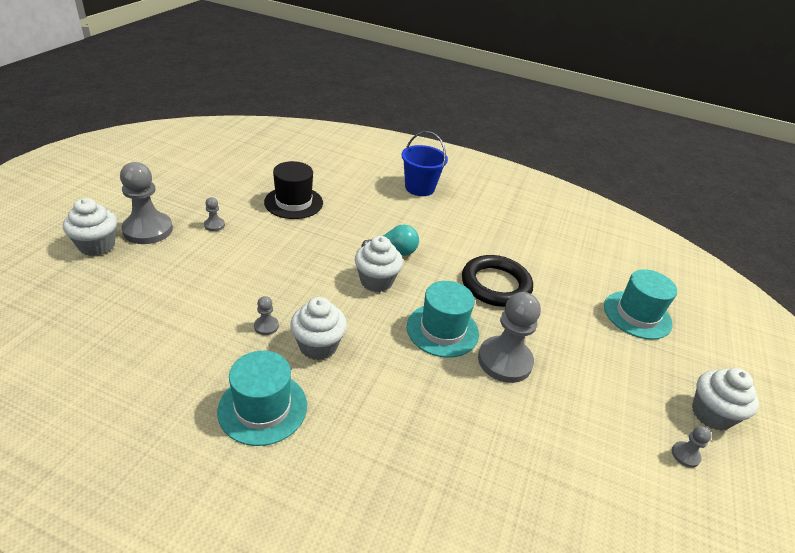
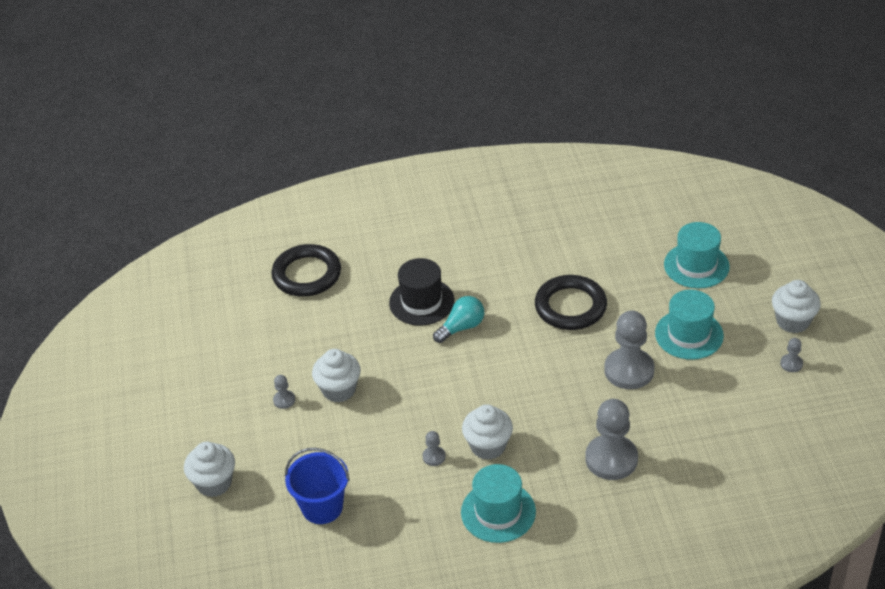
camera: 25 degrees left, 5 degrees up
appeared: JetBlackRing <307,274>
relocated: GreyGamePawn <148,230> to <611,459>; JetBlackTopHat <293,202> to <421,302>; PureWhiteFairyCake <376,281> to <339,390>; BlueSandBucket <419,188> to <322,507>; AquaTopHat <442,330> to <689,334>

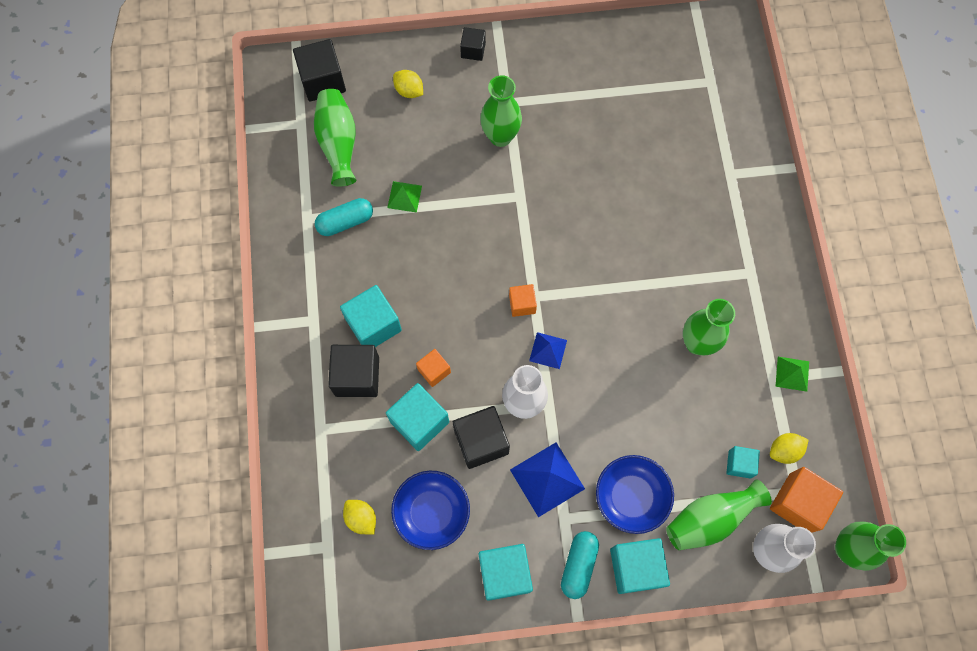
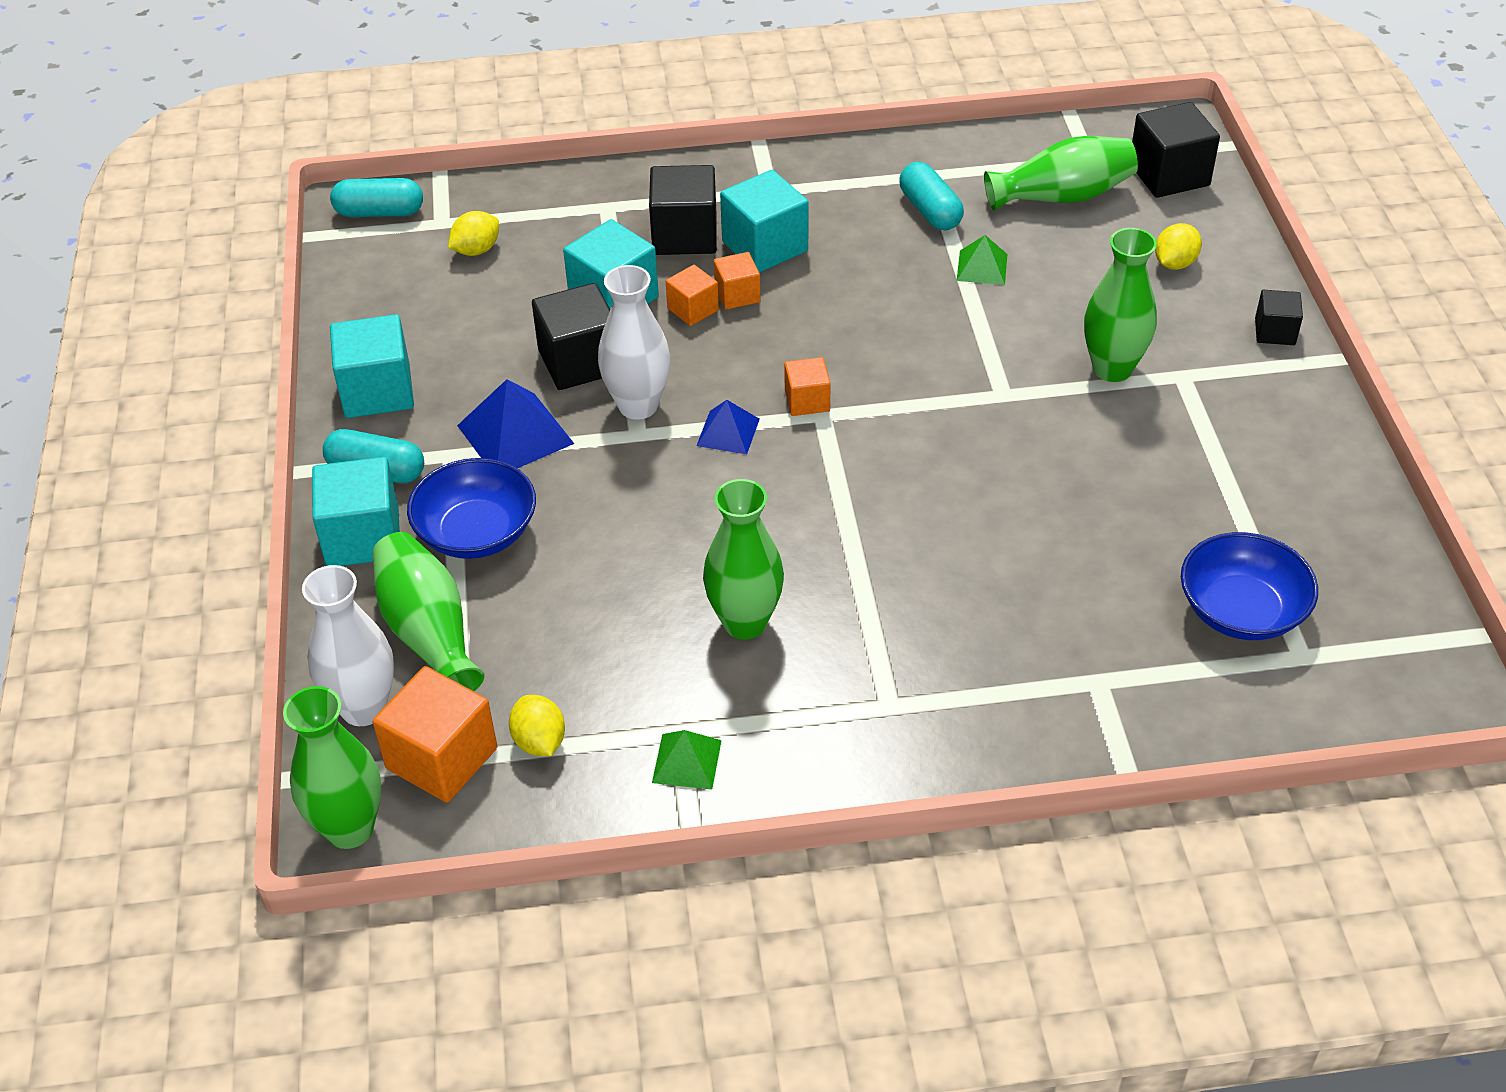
camera: 90 degrees right, 25 degrees down
missing: AquaSolidCube <739,464>
appeared: AquaPillShape <379,212>; OrangeSolidCube <737,295>
relocated: BlueServingBowl <432,512> to <1241,610>

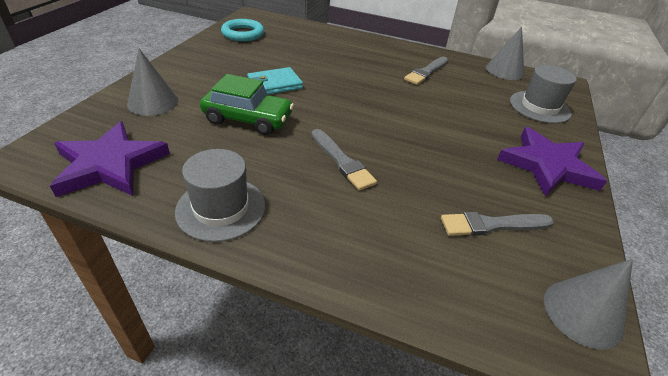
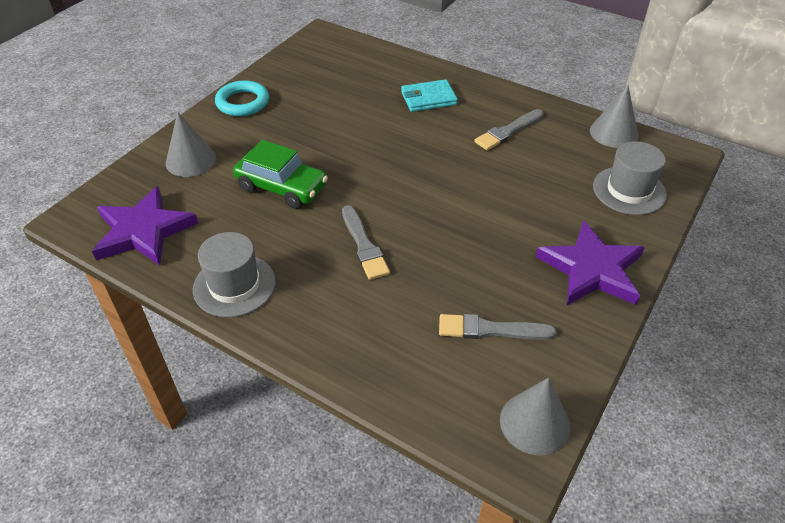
camera: 15 degrees right, 5 degrees up
relocated: AquaRing <243,34> to <242,102>; AquaCardWallet <274,84> to <428,98>

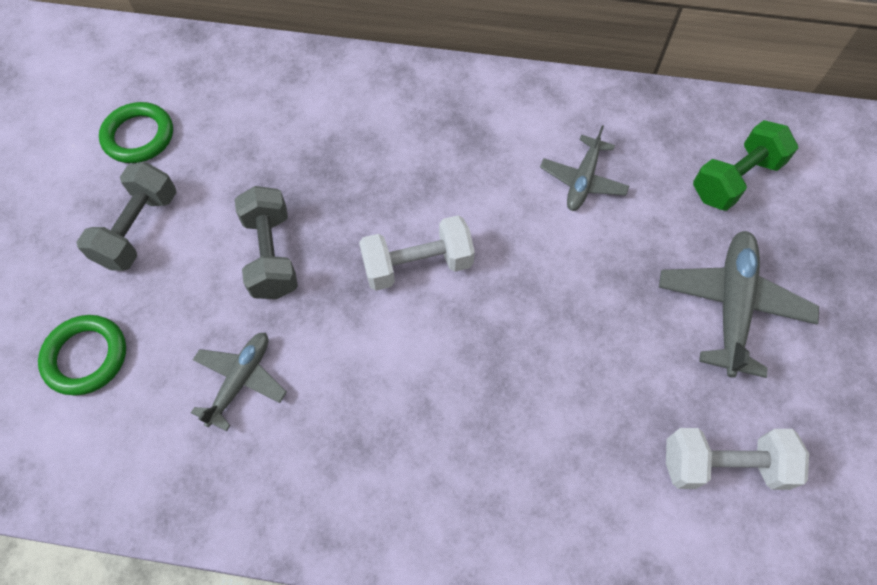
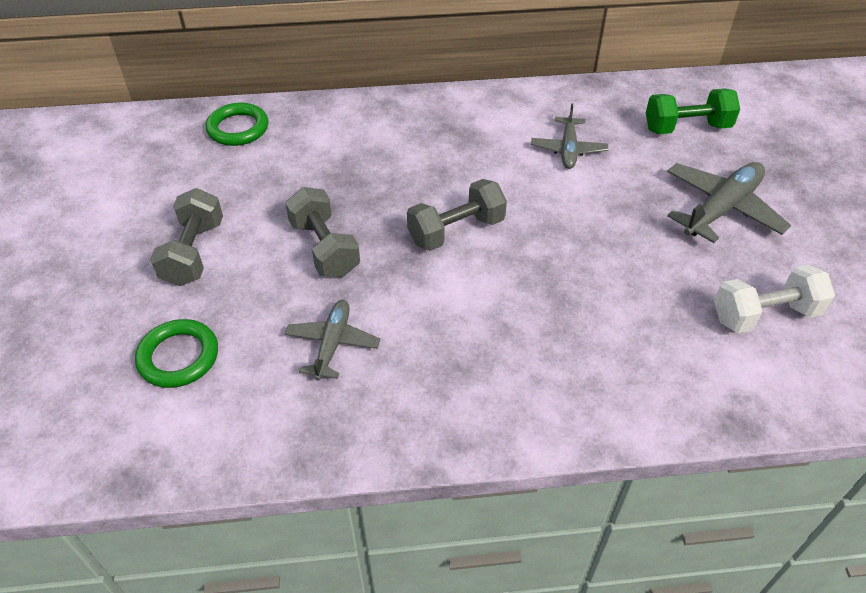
camera: 15 degrees left, 15 degrees down
relocated: EmeraldRing <139,136> to <238,128>
colour: PureWhiteFreeWeight <417,265> to GreyFreeWeight <456,231>
spun: GreyAeroplane <731,305> = <722,209> 45 degrees clockwise; EmeraldFreeWeight <735,179> = <686,128> 45 degrees clockwise

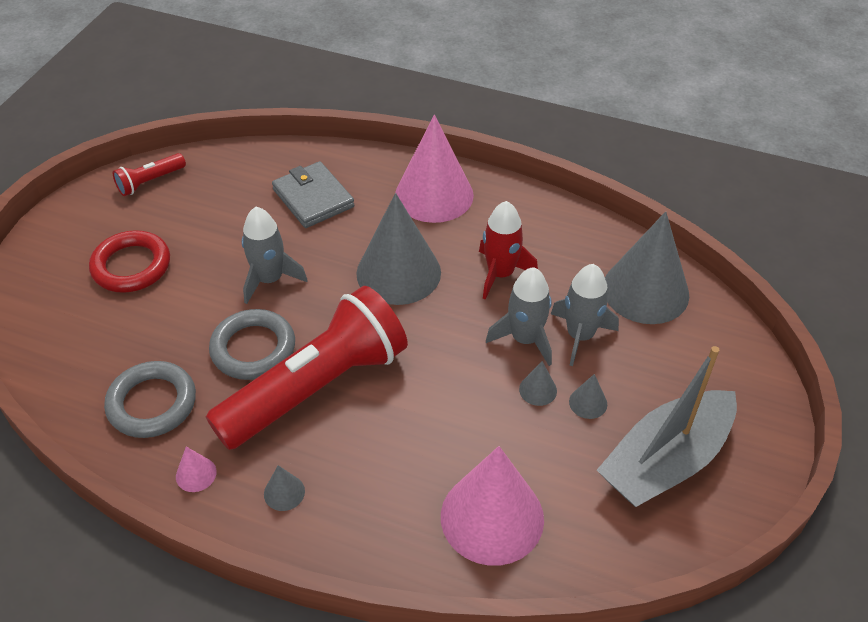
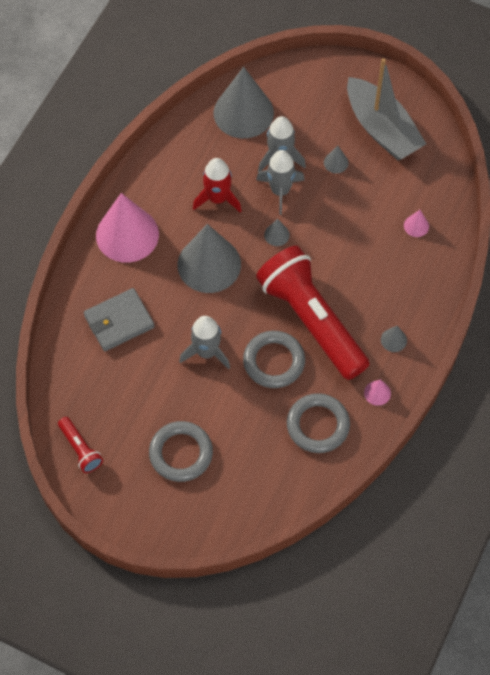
camera: 85 degrees left, 15 degrees up
relocated: GreyConeShape <538,390> to <276,235>
colour: ScarletRing <131,266> to GreyRing <181,453>
size: RosePinkConeShape <492,517> = <416,226> x0.40

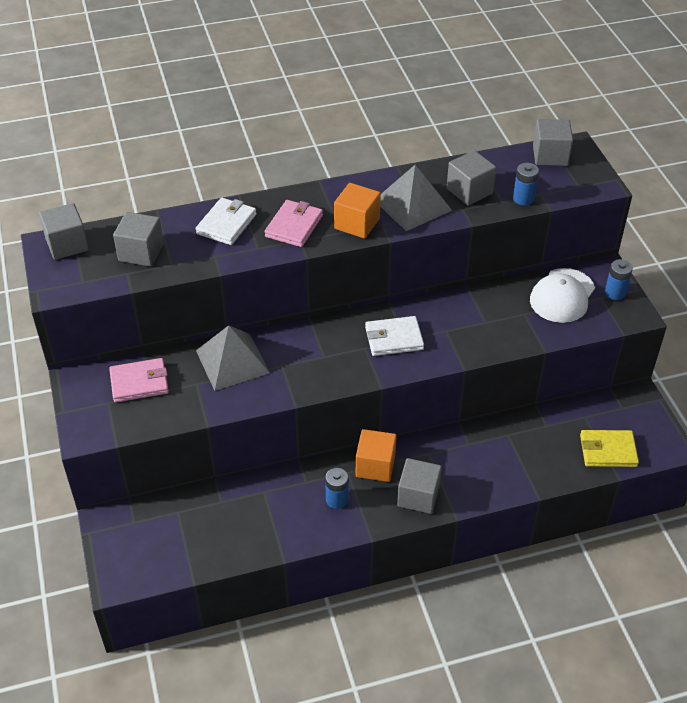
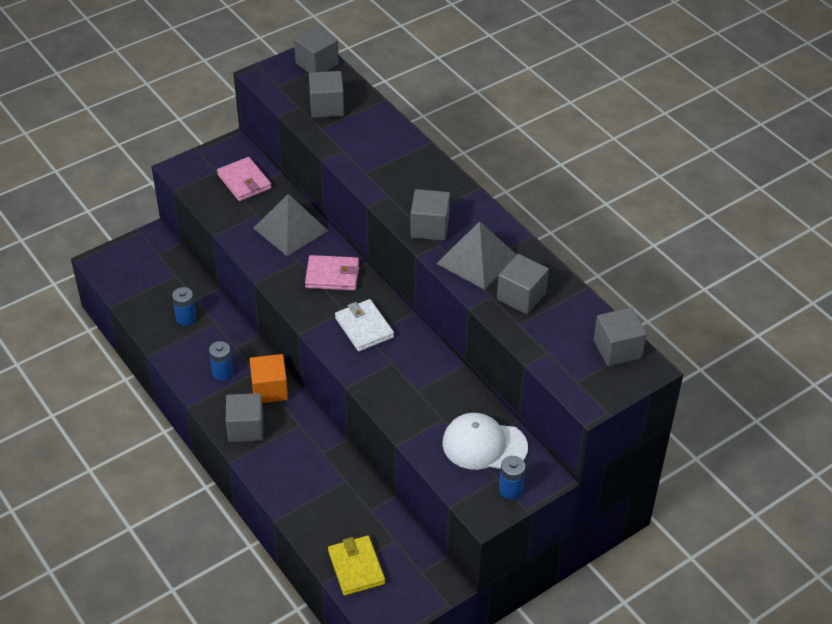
camera: 70 degrees right, 0 degrees up
missing: PureWhiteCardWallet <226,224>
relocated: RosePinkCardWallet <294,226> to <332,275>; BlueBattery <523,198> to <186,318>
colour: OrangeSolidCube <357,224> to GreySolidCube <429,227>

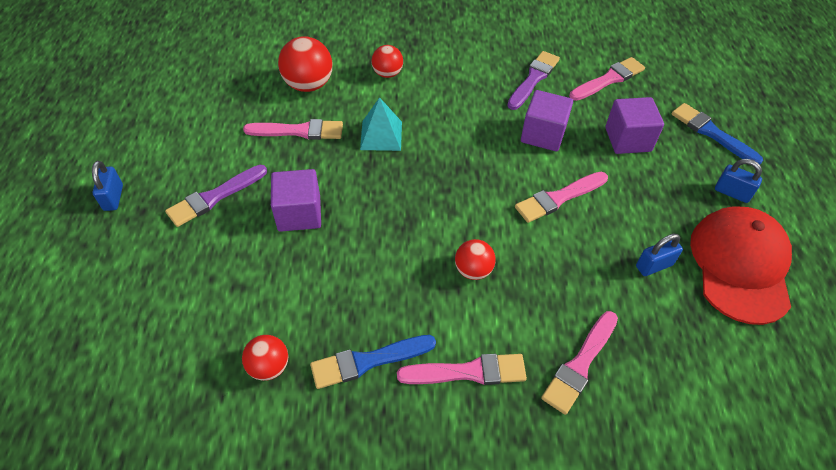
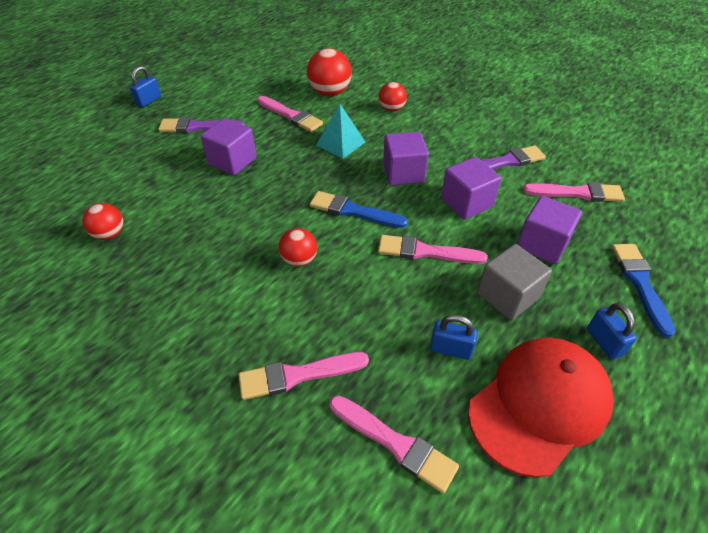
camera: 40 degrees right, 5 degrees down
appeared: RoyalPurpleSolidCube <403,173>; GreySolidCube <507,296>
relocated: BluePaintBrush <368,361> to <353,211>; RosePinkPaintBrush <468,372> to <395,444>

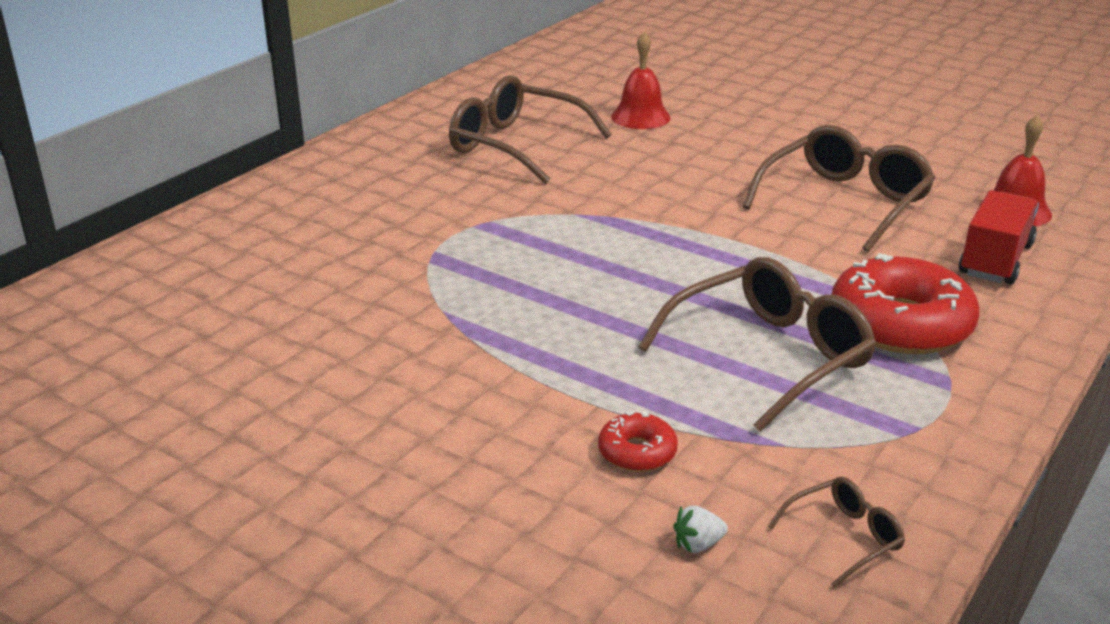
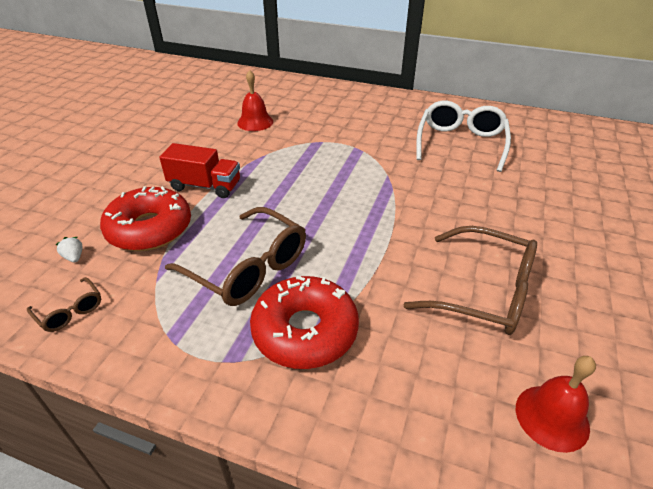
camera: 75 degrees right, 10 degrees up
relocated: ScarletBell <640,117> to <255,122>; ScarletToyTruck <995,260> to <205,186>
colour: RussetGlasses <515,145> to PureWhiteGlasses <460,143>
size: ScarletDonut <637,452> = <150,229> x2.10

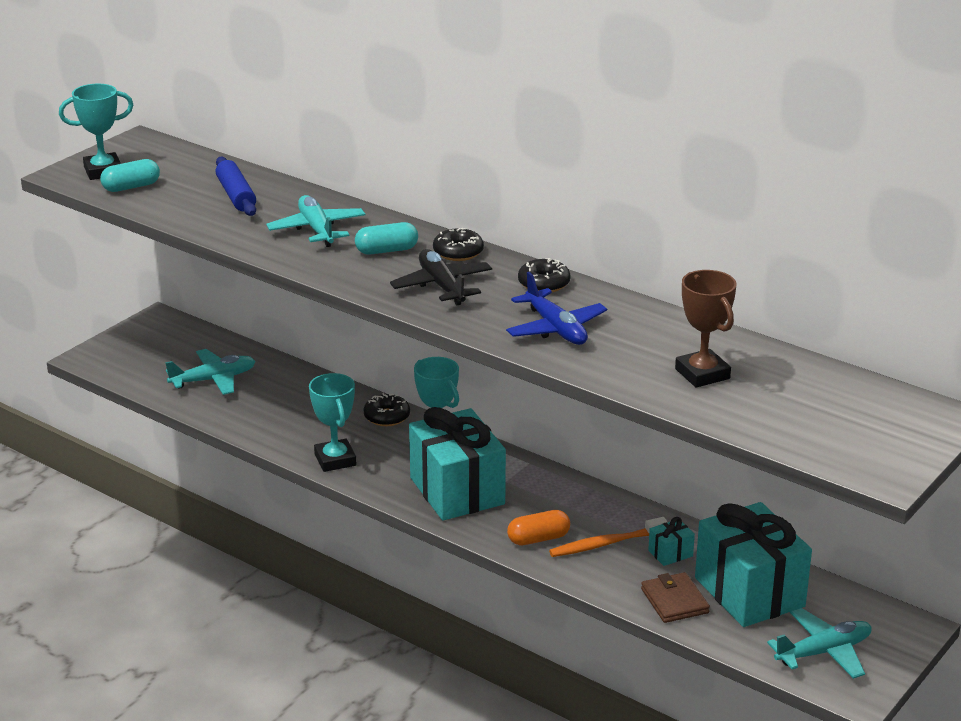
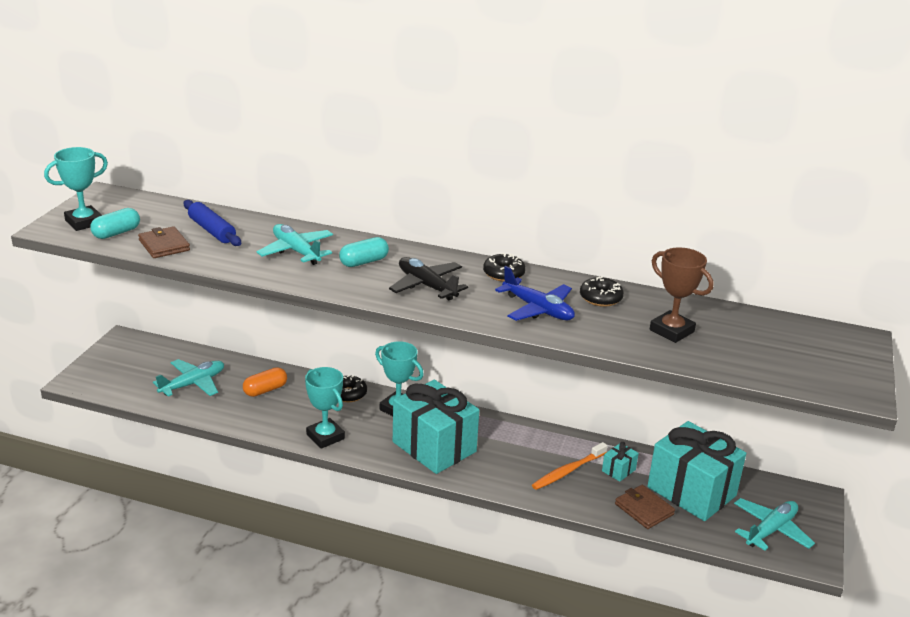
camera: 20 degrees left, 0 degrees up
appeared: RussetCardWallet <164,245>
relocated: JetBlackDonut <458,252> to <600,298>; OrangePillShape <538,539> to <265,390>

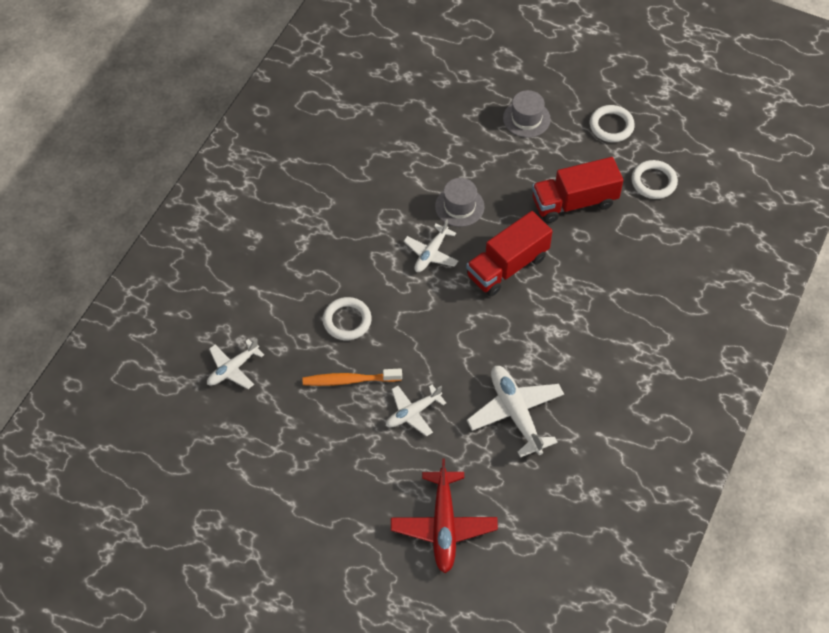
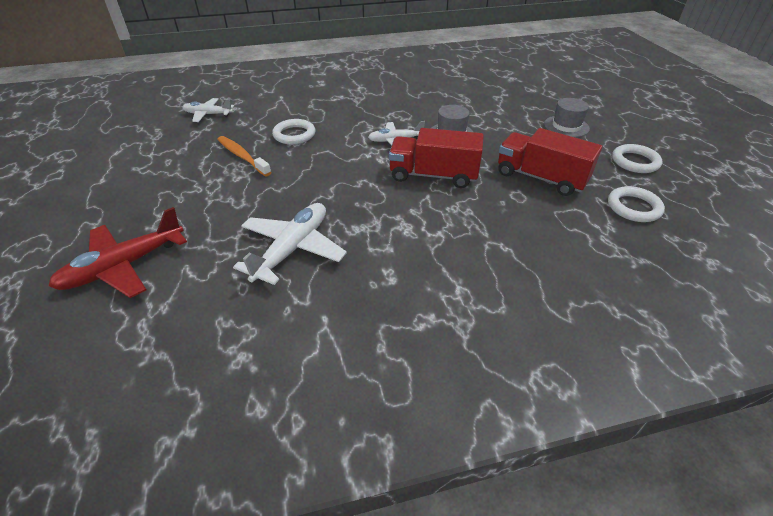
camera: 50 degrees right, 15 degrees down
missing: PureWhiteAeroplane <413,413>

